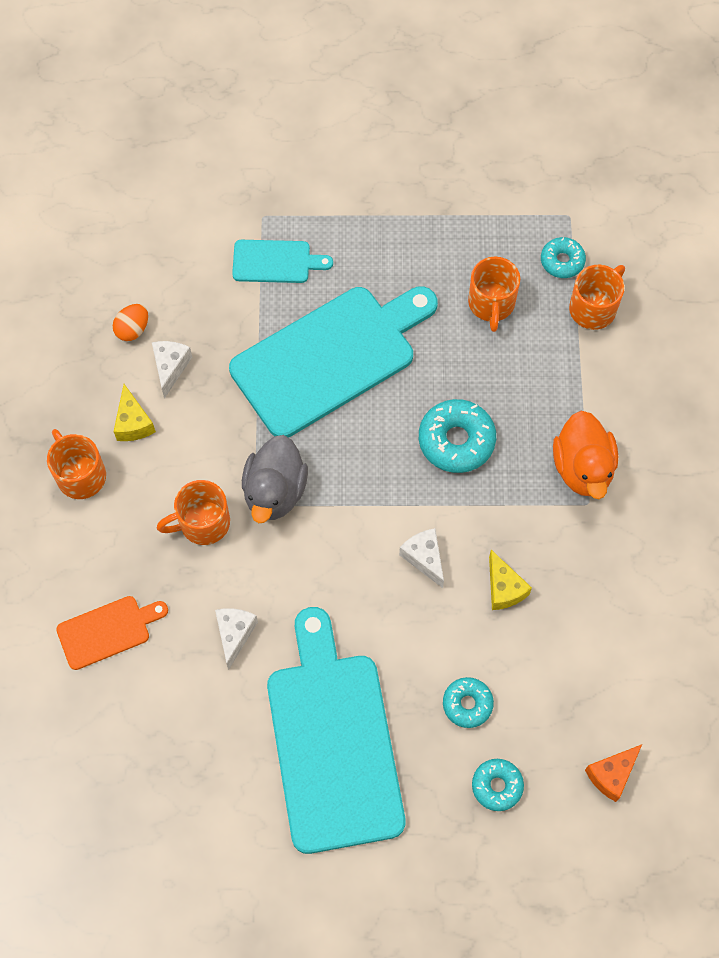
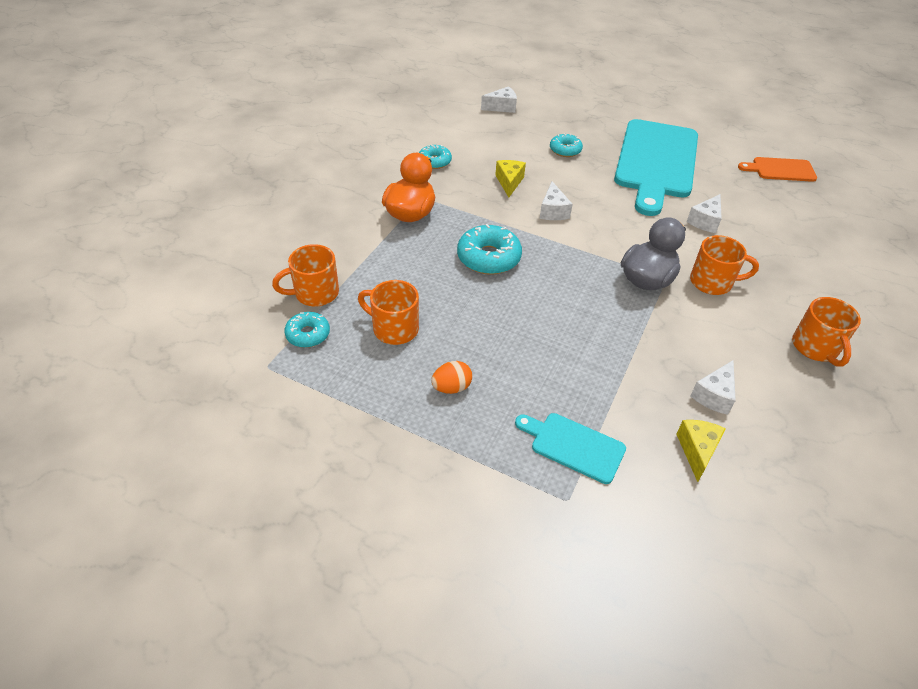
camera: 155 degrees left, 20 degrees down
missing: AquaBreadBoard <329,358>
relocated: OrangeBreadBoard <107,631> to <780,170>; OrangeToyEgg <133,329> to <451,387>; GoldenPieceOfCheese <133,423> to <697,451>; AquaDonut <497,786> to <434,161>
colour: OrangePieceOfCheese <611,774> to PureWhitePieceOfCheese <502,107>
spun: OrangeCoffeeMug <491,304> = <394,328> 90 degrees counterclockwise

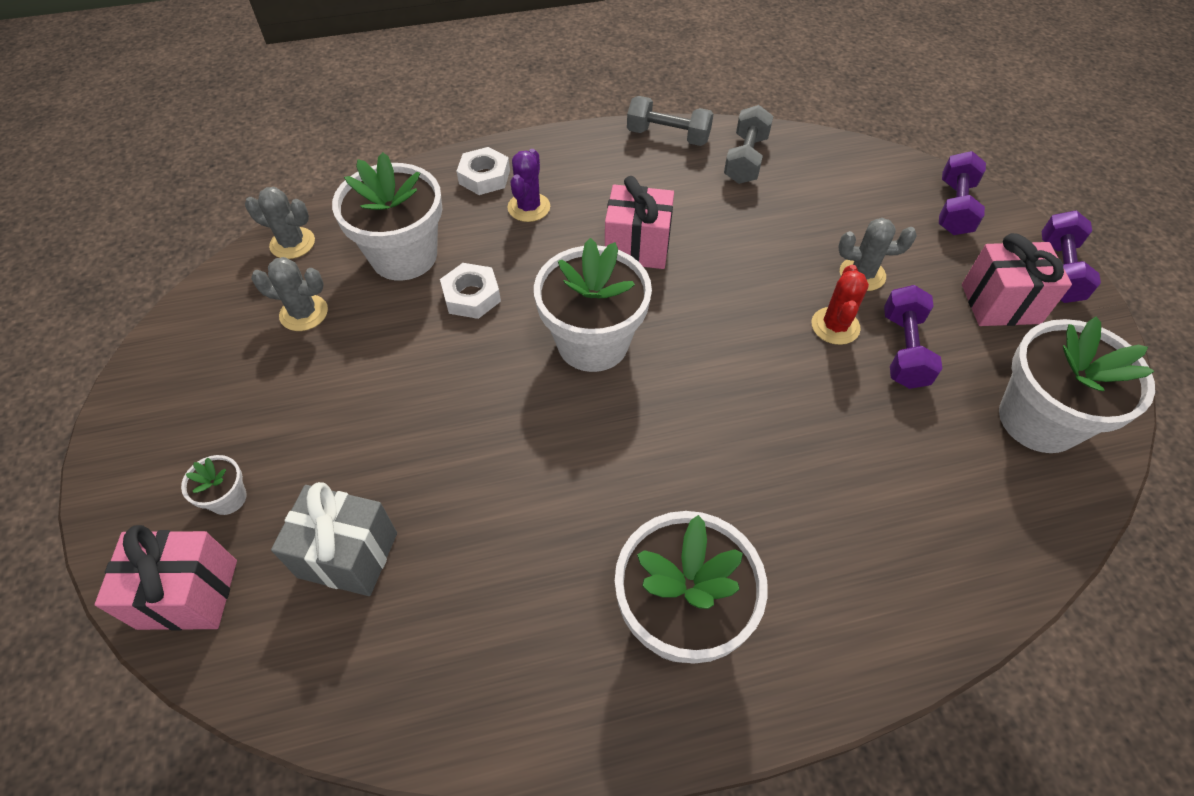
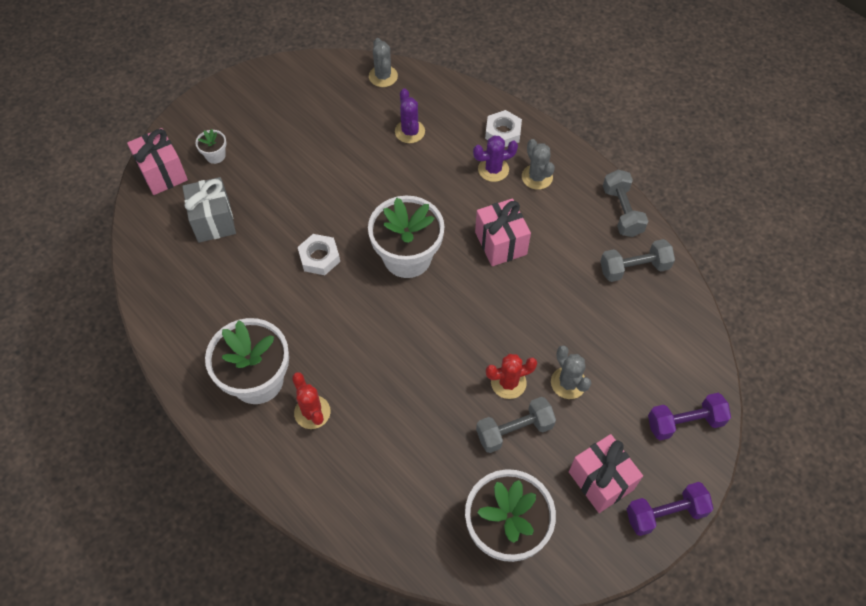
camera: 60 degrees right, 5 degrees up
appeared: ScarletCactus <312,412>
relocated: GreyCactus <304,313> to <537,177>; PureWhiteHexagonNut <471,296> to <319,257>
exchanged: PureWhitePlantPot <404,256> to RoyalPurpleCactus <410,131>
colour: RoyalPurpleFreeWeight <903,350> to GreyFreeWeight <514,430>

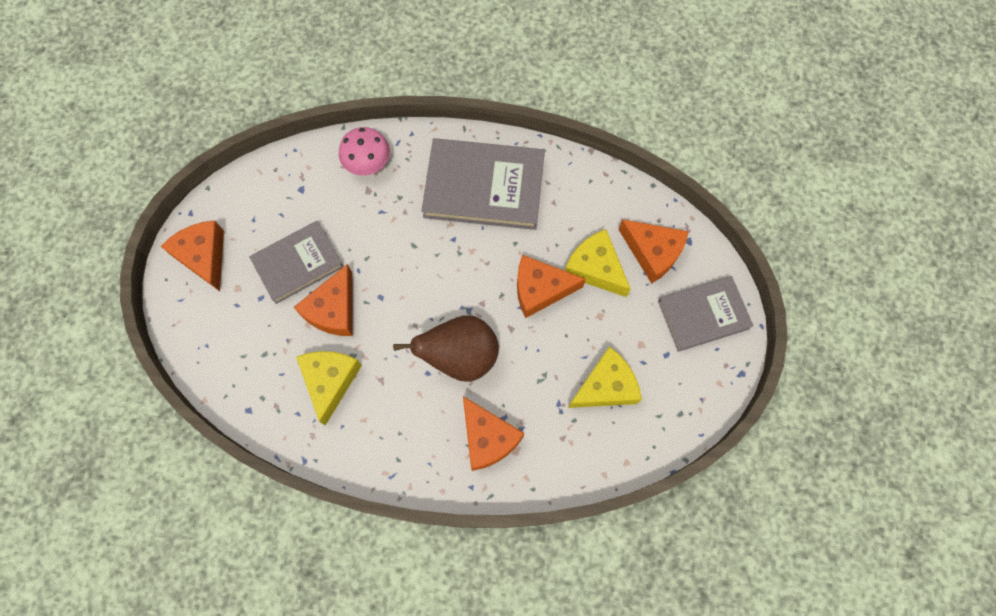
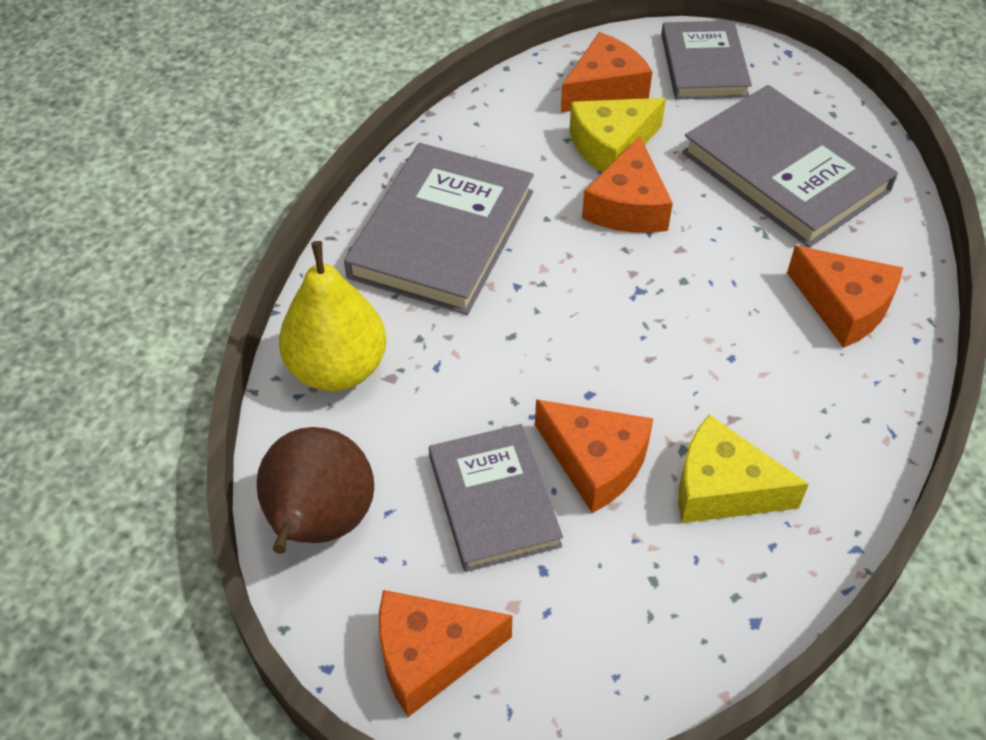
camera: 75 degrees left, 20 degrees down
relocated: RussetToyPear <460,356> to <319,524>
exchanged: RosePinkMushroom <367,162> to GoldenToyPear <337,369>; GoldenPieceOfCheese <606,386> to GreyHardback <785,171>
spun: OrangePieceOfCheese <488,438> = <844,306> 60 degrees clockwise

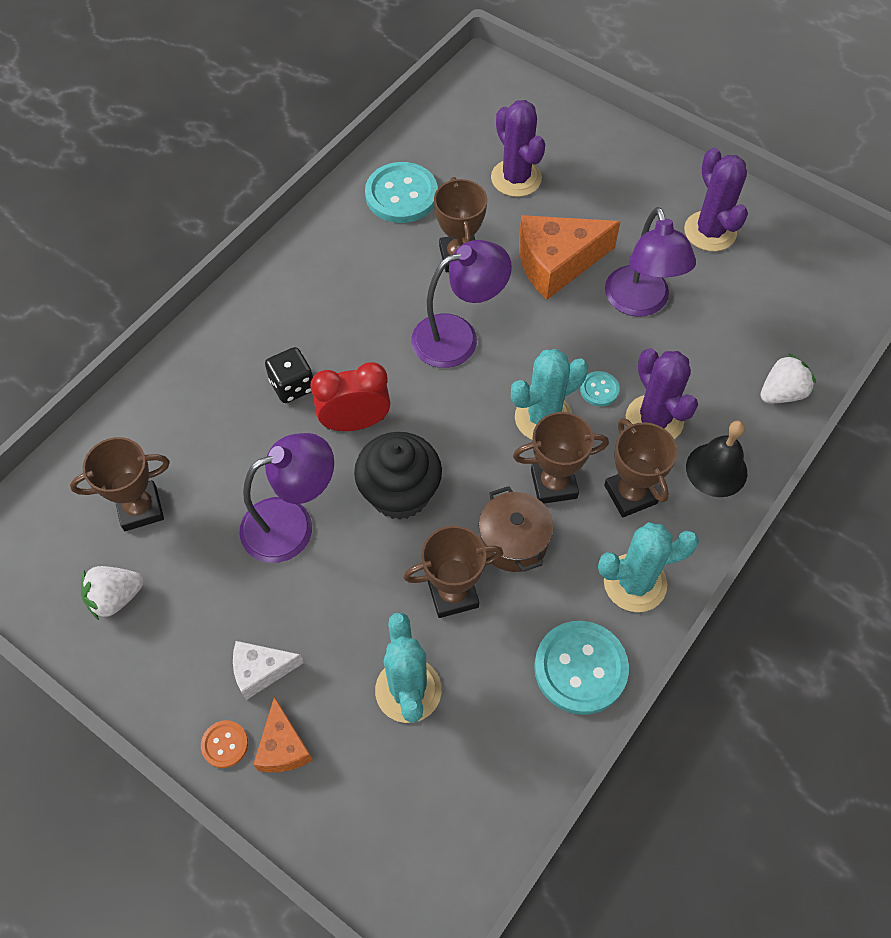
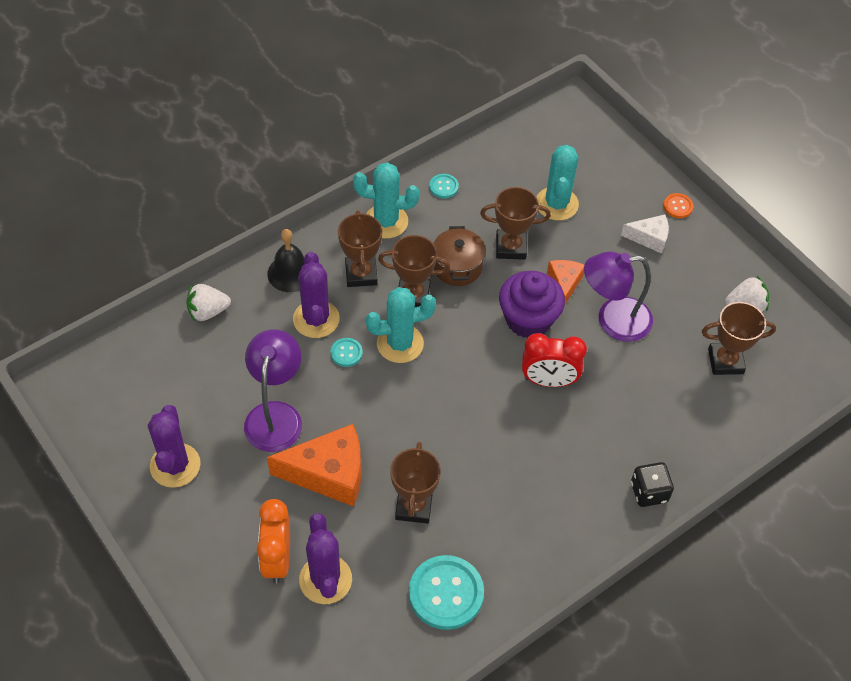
camera: 165 degrees left, 5 degrees down
missing: RoyalPurpleReadingLamp <458,336>
appeared: OrangeAlarmClock <277,559>
relocated: OrangePieceOfCheese <283,746> to <564,284>; JetBlackGameDie <292,386> to <649,492>
colour: JetBlackFairyCake <400,493> to RoyalPurpleFairyCake <528,320>
size: AquaButton <580,668> = <443,187> x0.48

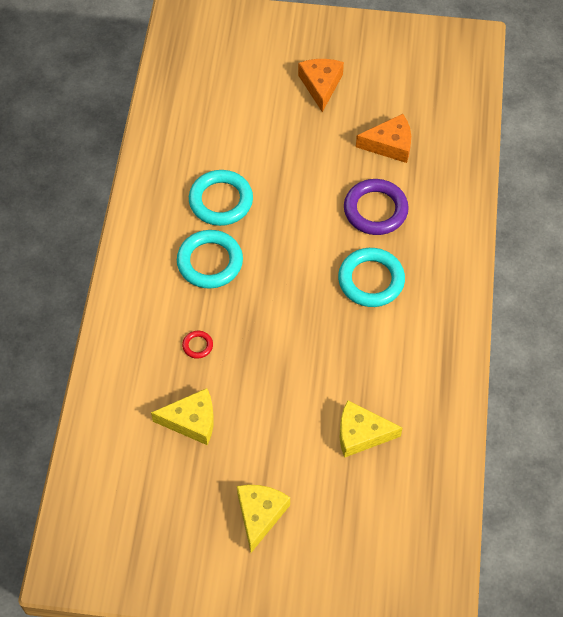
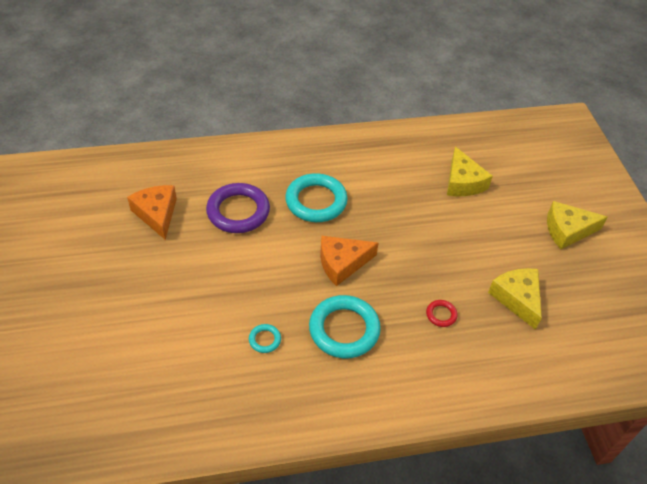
camera: 110 degrees left, 10 degrees down
relocated: OrangePieceOfCheese <321,85> to <342,263>
size: AquaRing <221,201> = <265,340> x0.45

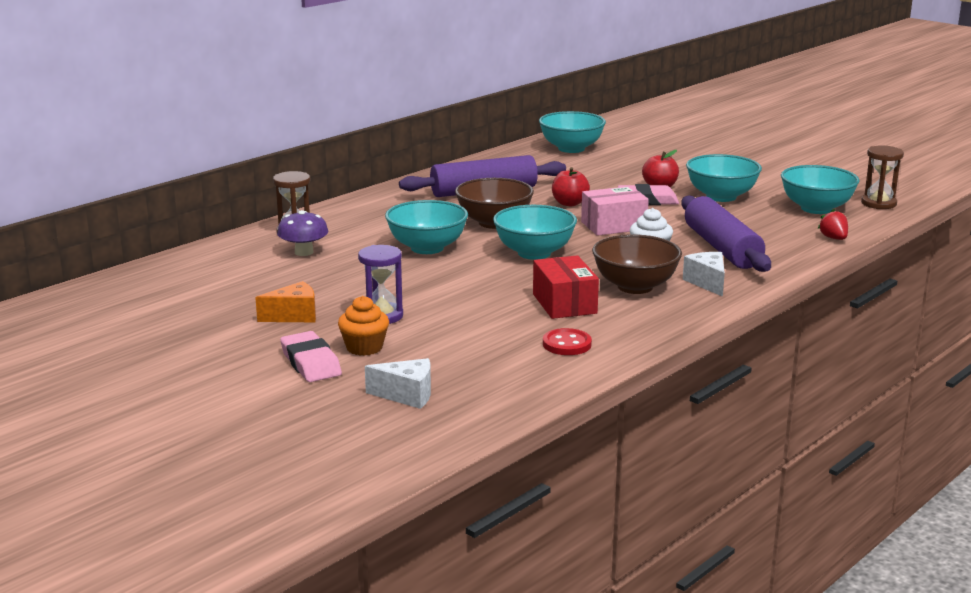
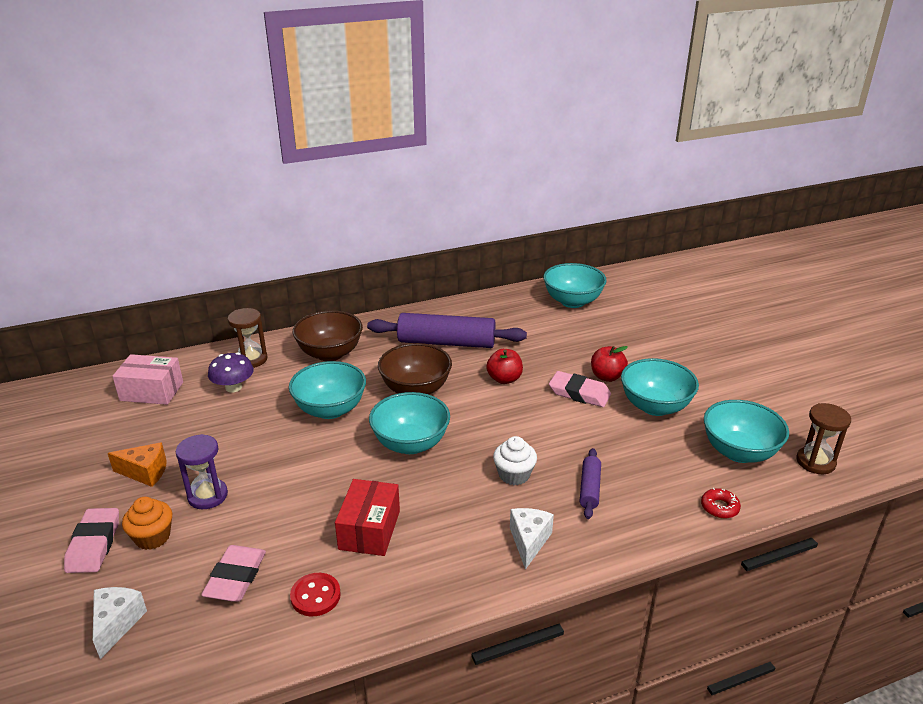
camera: 25 degrees right, 10 degrees up
appeared: RosePinkPencilEraser <236,577>
relocated: RosePinkPackage <613,225> to <152,391>; RussetServingBowl <635,287> to <330,353>
exchanged: ScarletToyStrawberry <833,238> to ScarletDonut <719,507>
spun: PureWhitePieceOfCheese <407,395> = <117,624> 120 degrees counterclockwise
size: RoyalPurpleRollingPin <722,248> = <589,488> x0.49

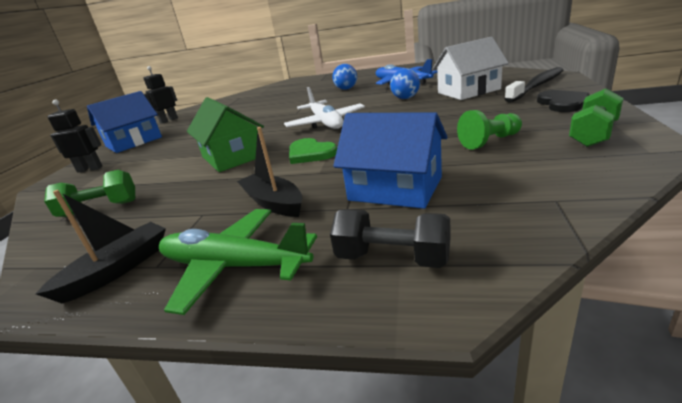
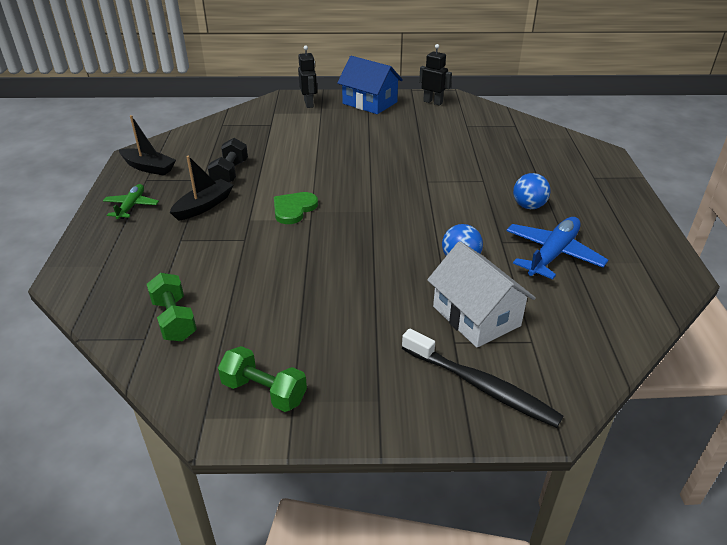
camera: 75 degrees right, 10 degrees up
missing: EmeraldHouse <232,157>; PureWhiteAeroplane <325,123>; BlueHouse <395,188>; EmeraldGamePawn <489,141>; JetBlackHeart <562,103>
relocated: EmeraldFreeWeight <100,208> to <174,319>; JetBlackFreeWeight <392,258> to <230,173>
size: EmeraldAeroplane <233,266> = <131,206> x0.60

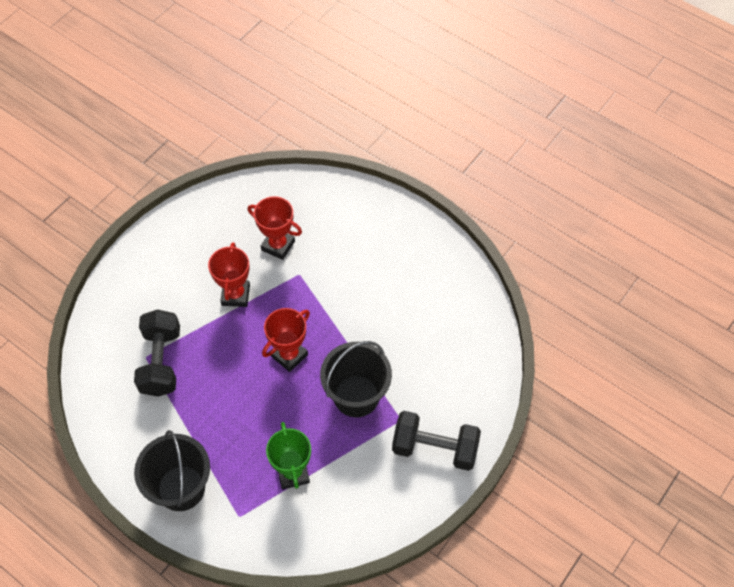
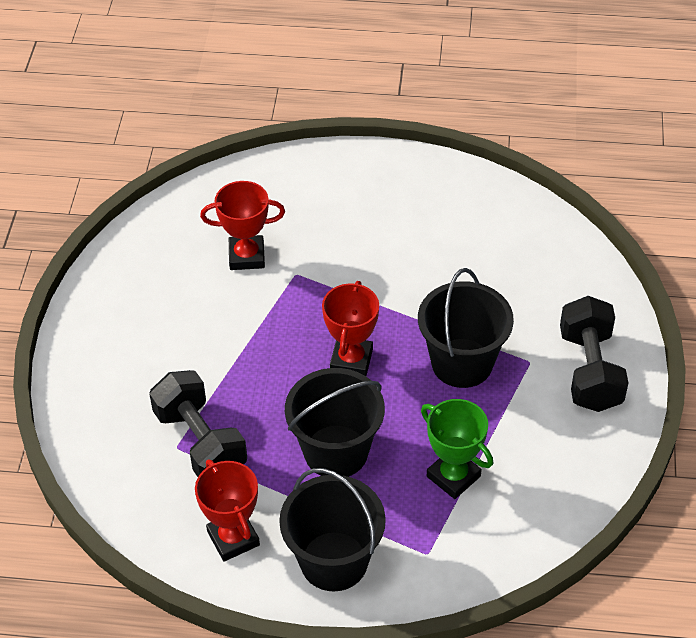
camera: 30 degrees left, 10 degrees down
appeared: JetBlackSandBucket <336,452>
relocated: ScarletAwardCup <235,295> to <233,538>
spun: JetBlackFreeWeight <434,448> = <590,371> 75 degrees counterclockwise

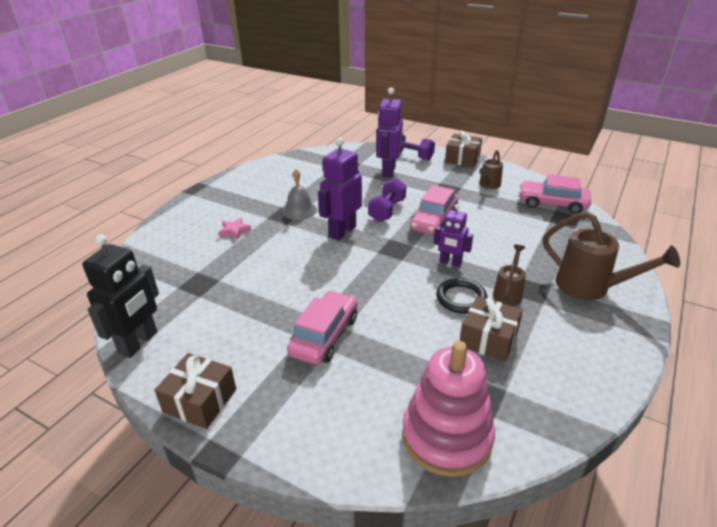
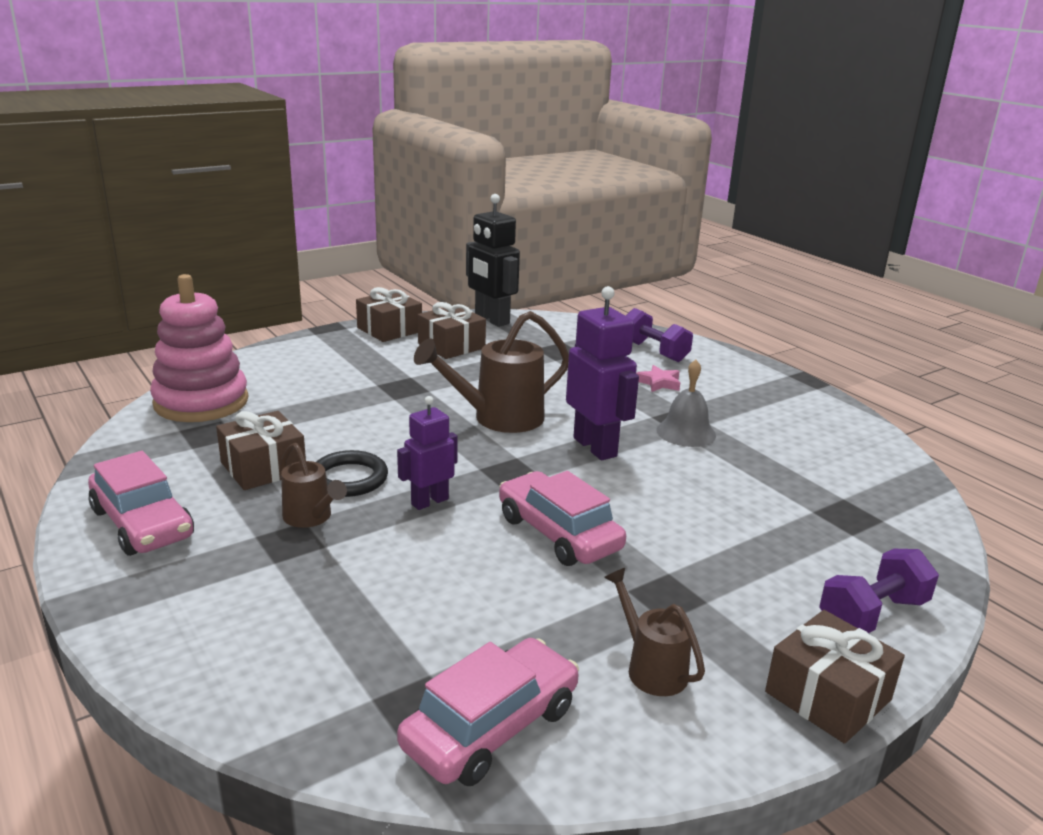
camera: 115 degrees right, 10 degrees down
missing: RoyalPurpleToyRobot <388,171>
appeared: RussetPresent <451,346>
relocated: RosePinkCar <324,335> to <142,523>; RoyalPurpleFreeWeight <387,210> to <654,351>; RussetWateringPot <590,287> to <499,418>

